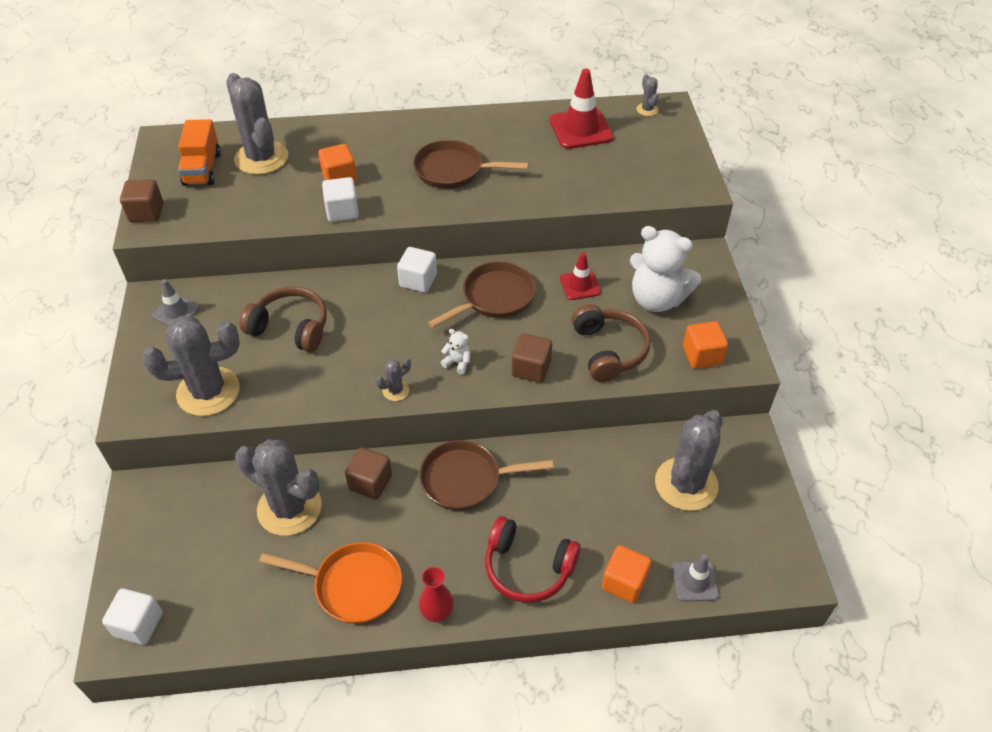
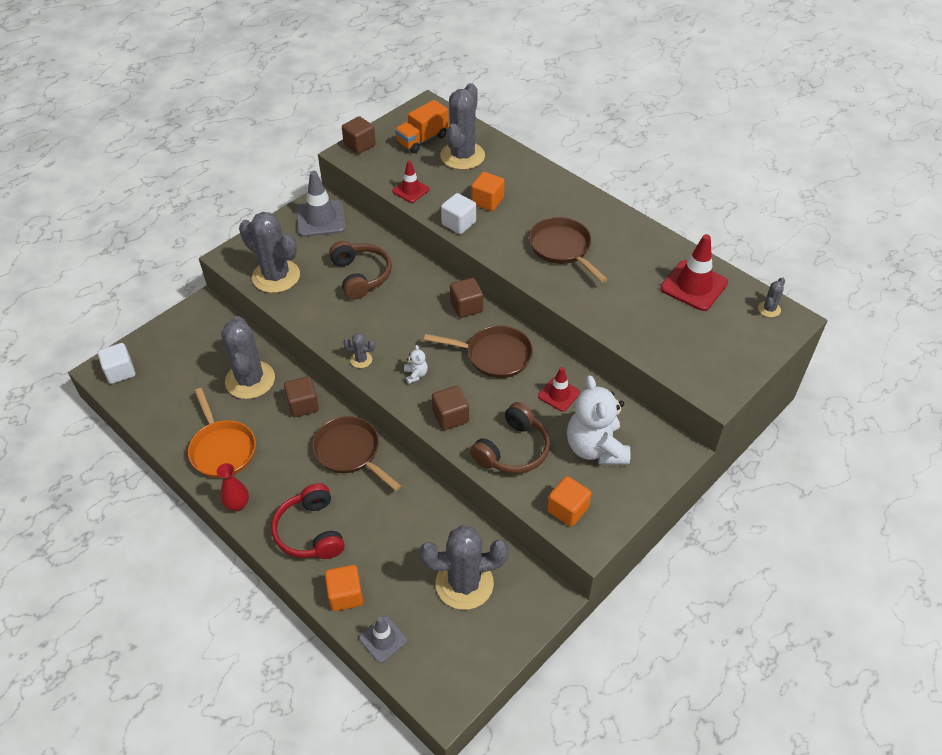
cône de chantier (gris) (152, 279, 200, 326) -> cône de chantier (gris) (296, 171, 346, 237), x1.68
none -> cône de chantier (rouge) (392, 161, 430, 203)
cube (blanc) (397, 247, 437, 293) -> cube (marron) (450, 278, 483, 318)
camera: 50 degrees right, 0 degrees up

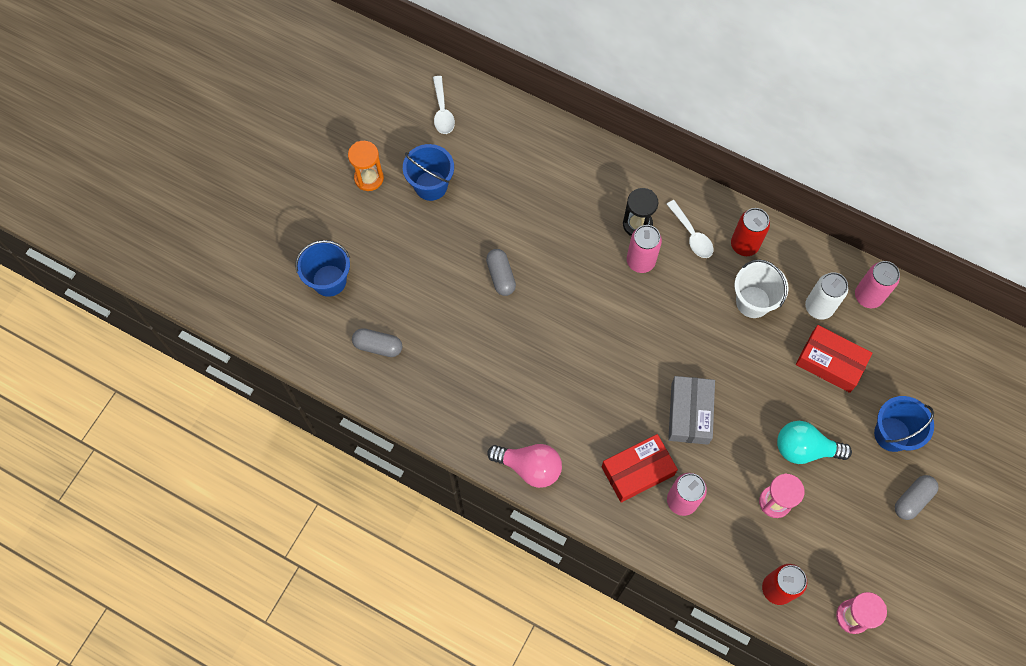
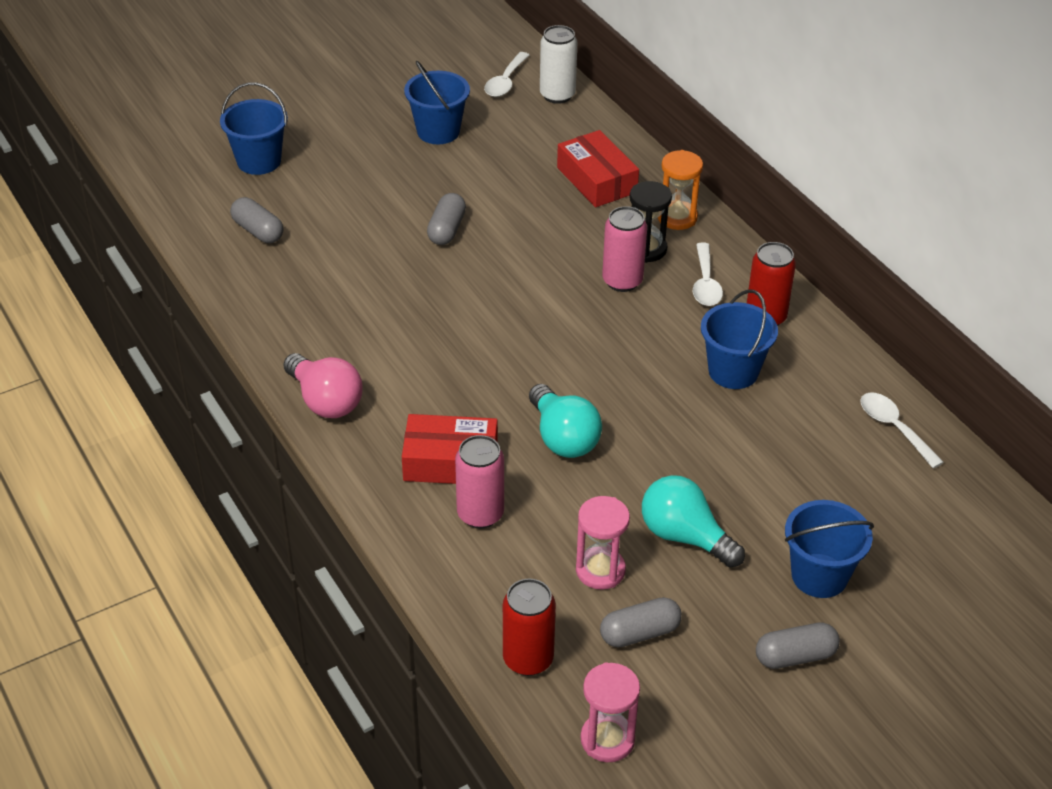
boîte (gris) (668, 376, 715, 445) -> ampoule (turquoise) (529, 384, 602, 458)
canette (blanc) (805, 272, 848, 320) -> canette (blanc) (540, 25, 577, 104), move
boîte (rouge) (796, 325, 873, 393) -> boîte (rouge) (557, 130, 639, 207), move
none -> gélule (gris) (600, 597, 682, 648)
sablier (orange) (348, 141, 384, 191) -> sablier (orange) (658, 150, 703, 230), move
seau (blanc) (734, 259, 789, 318) -> seau (bleu) (701, 289, 778, 389)
canette (rose) (855, 261, 900, 308) -> cuillère (blanc) (860, 393, 944, 469)
camera: 30 degrees right, 25 degrees down

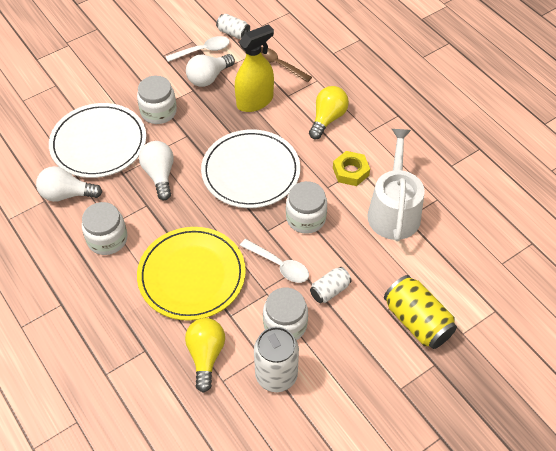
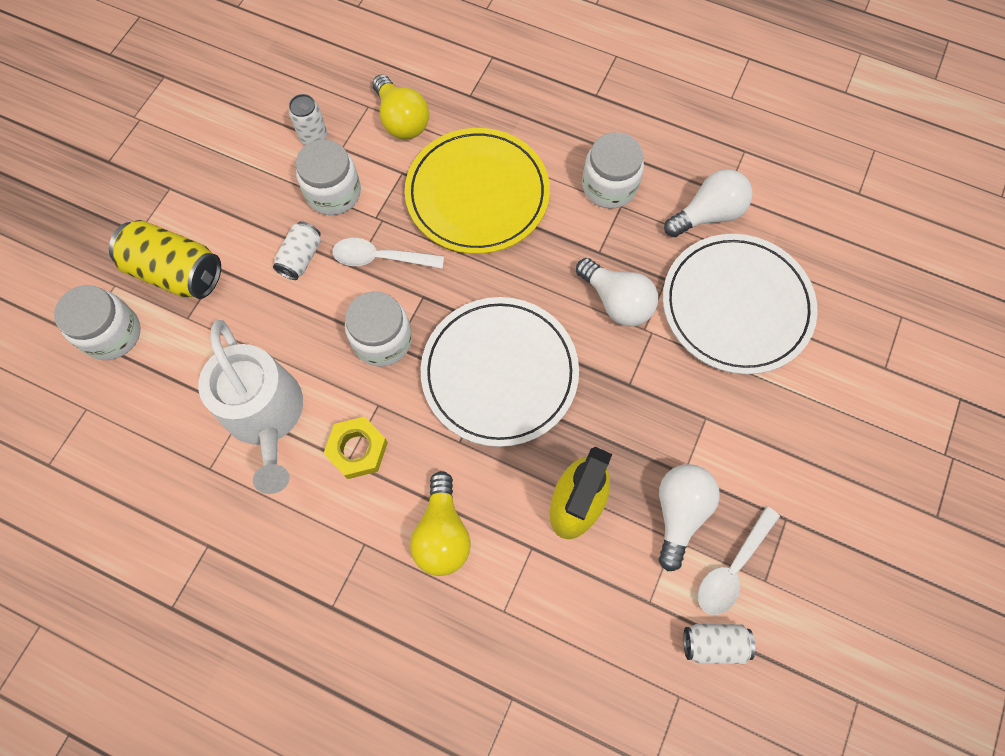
bocal (blanc) (137, 76, 177, 124) -> bocal (blanc) (54, 285, 141, 360), move
canette (blanc) (254, 327, 299, 392) -> canette (blanc) (289, 94, 327, 145), x0.57
cuillère (marron) (261, 47, 312, 82) -> none
camera: 150 degrees right, 15 degrees up

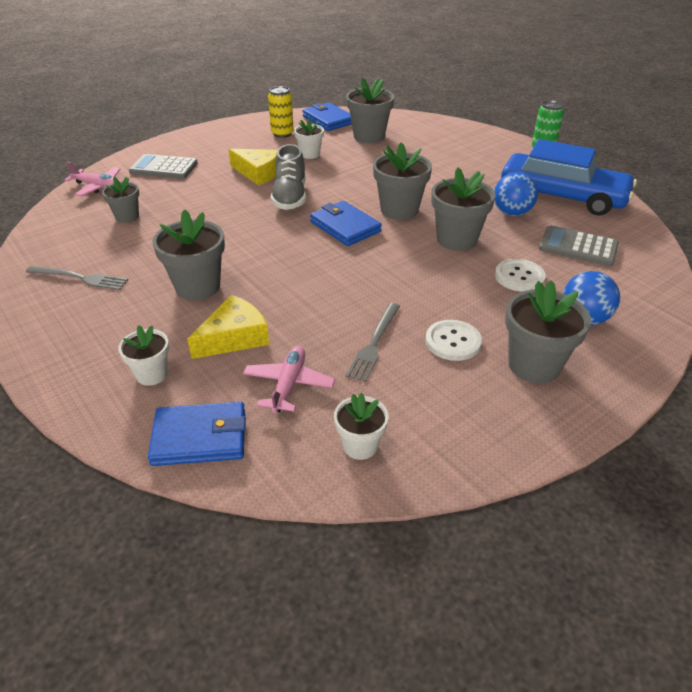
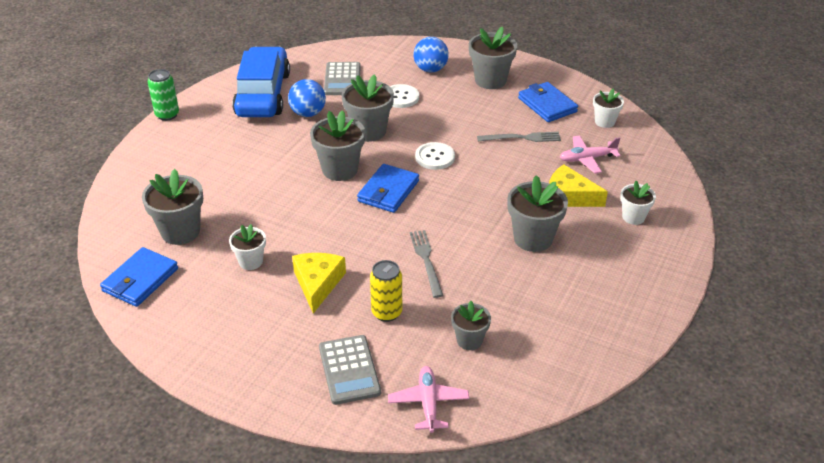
canette (jaune) (268, 86, 294, 138) -> canette (jaune) (370, 260, 402, 322), move
fourchette (gris) (26, 266, 128, 290) -> fourchette (gris) (410, 230, 443, 298), move
bouton (blanc) (425, 320, 482, 361) -> bouton (blanc) (415, 142, 455, 170), move
portefeuille (bleu) (148, 402, 246, 466) -> portefeuille (bleu) (518, 82, 578, 122), move
chaussure (gris) (271, 144, 306, 210) -> none
camera: 115 degrees left, 0 degrees up

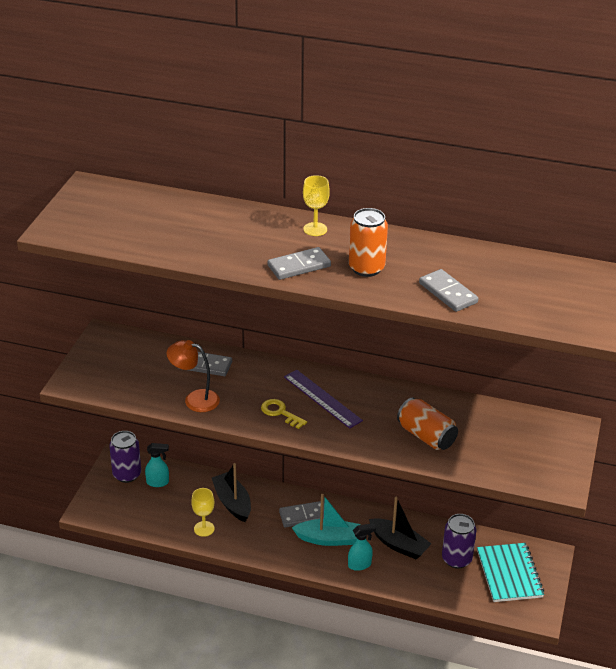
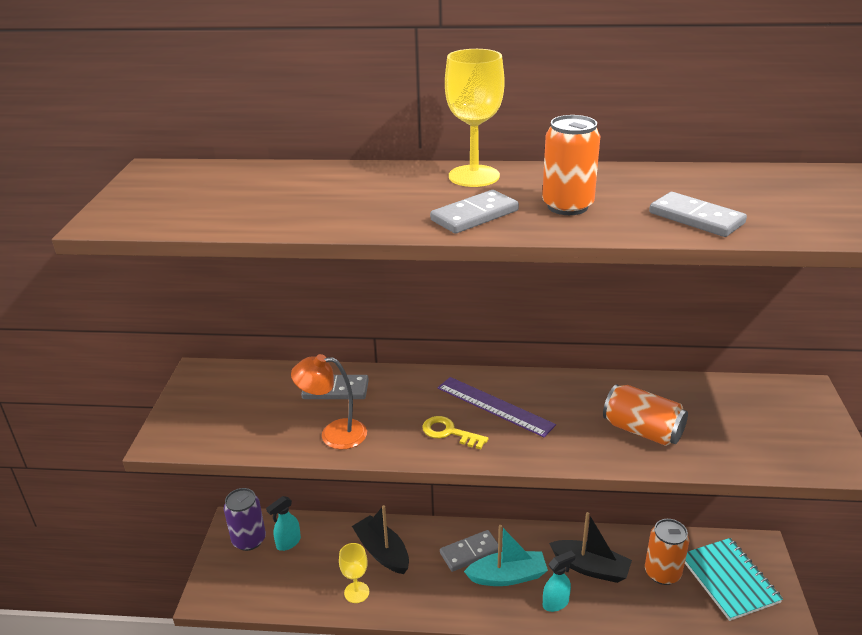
vaporisateur (turquoise) (145, 443, 169, 487) -> vaporisateur (turquoise) (266, 496, 301, 551), 150 degrees clockwise
verre à pied (jaune) (303, 175, 330, 236) -> verre à pied (jaune) (445, 49, 505, 187), x1.58
canette (violet) (442, 514, 476, 569) -> canette (orange) (645, 519, 689, 585)
camera: 10 degrees left, 5 degrees down

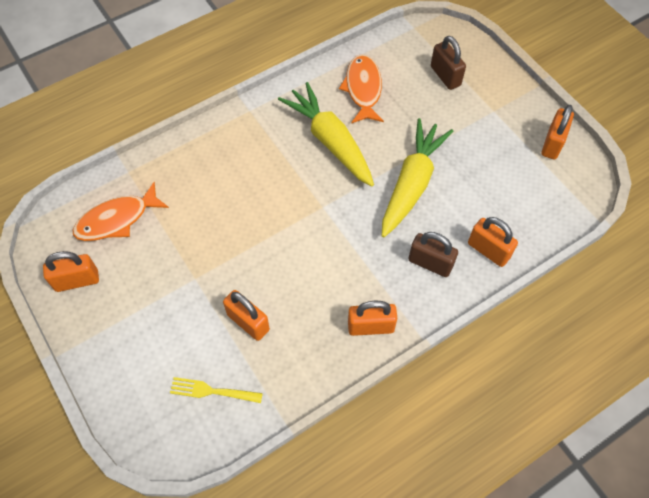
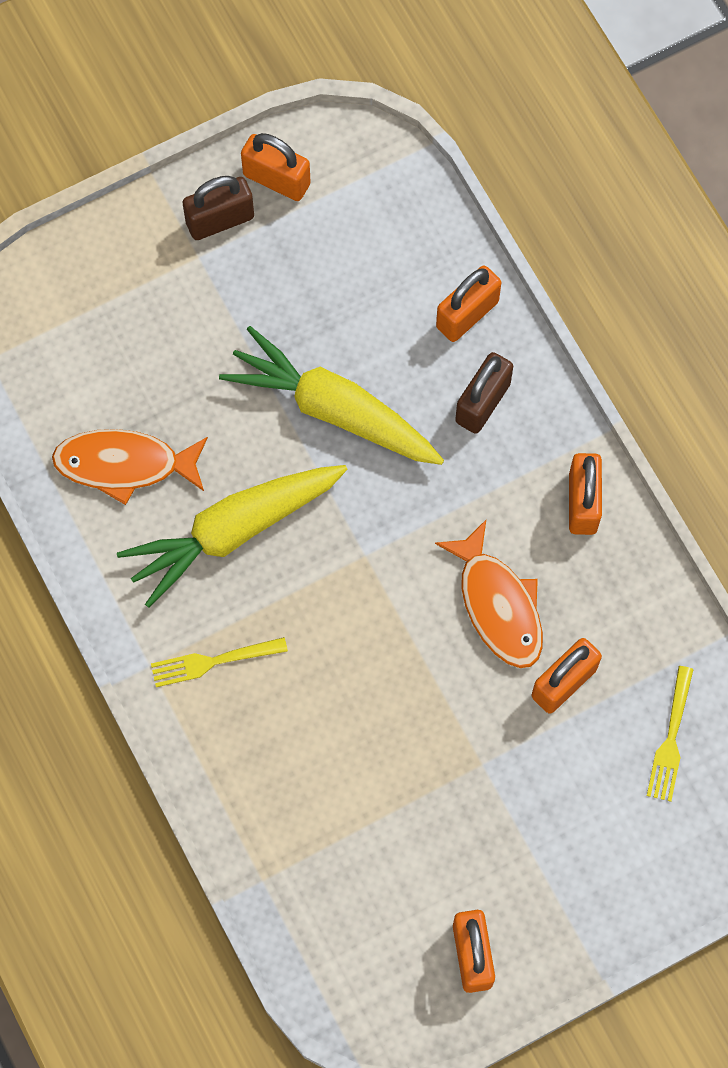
none -> fourchette (jaune) (151, 637, 288, 687)
cadenas (marron) (431, 36, 466, 90) -> cadenas (marron) (183, 176, 254, 240), move
poisson (orange) (73, 182, 169, 241) -> poisson (orange) (435, 520, 543, 668), move
camera: 85 degrees left, 10 degrees up

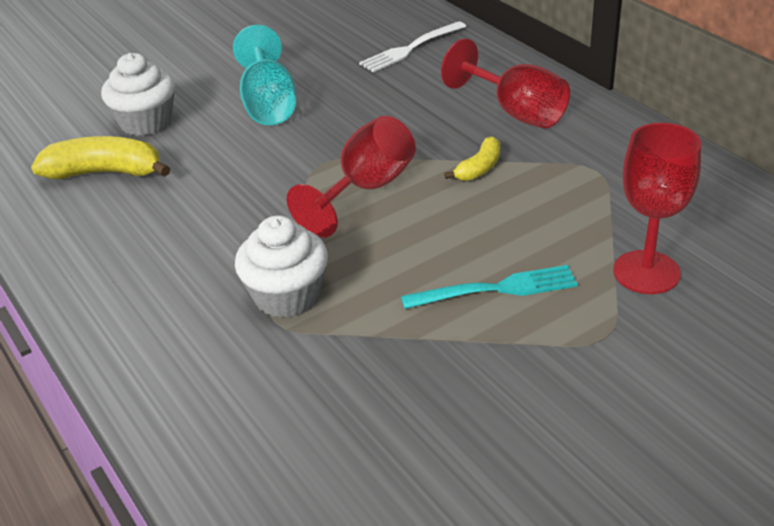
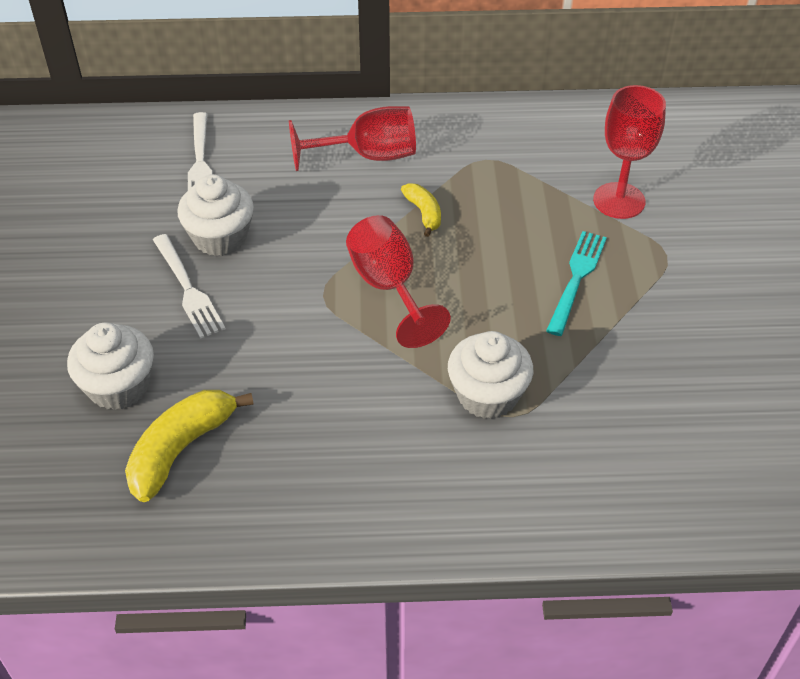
verre à pied (turquoise) (233, 25, 296, 125) -> fourchette (blanc) (153, 234, 226, 339)
none -> muffin (blanc) (177, 174, 254, 256)
camera: 60 degrees left, 10 degrees up

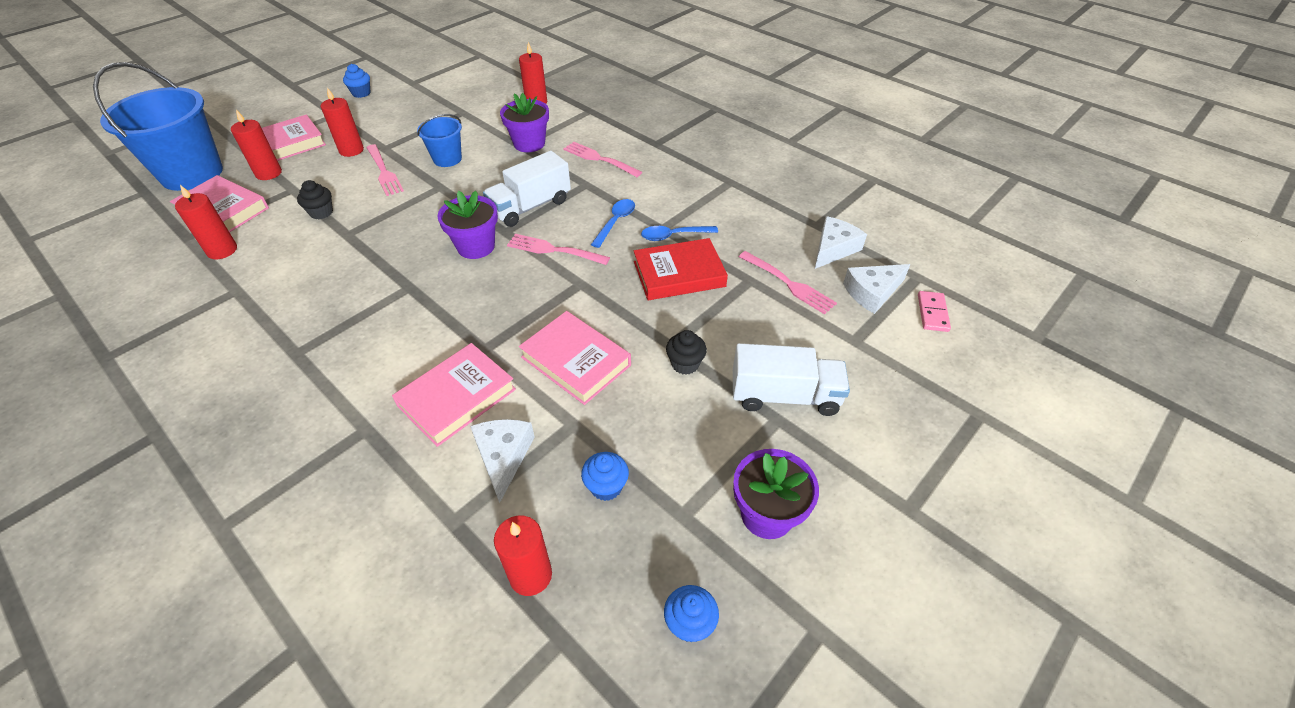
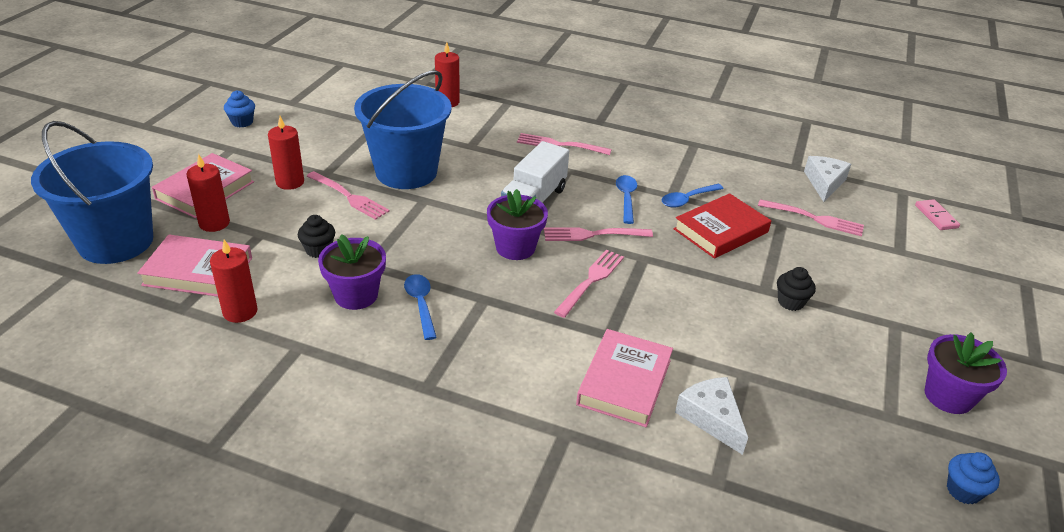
pot de fleurs (violet) (500, 93, 549, 152) -> pot de fleurs (violet) (318, 234, 386, 310), move
seau (bleu) (417, 114, 462, 167) -> seau (bleu) (354, 70, 451, 189), x1.97
none -> cuillère (bleu) (404, 274, 437, 340)
none -> fourchette (rose) (554, 249, 624, 318)
bougie (rouge) (494, 515, 552, 596) -> none
livre (rose) (519, 311, 631, 405) -> none
muffin (bleu) (581, 452, 629, 501) -> none
camion (blanc) (733, 343, 850, 416) -> none
fromage (blanc) (843, 264, 911, 314) -> none
camera: 25 degrees left, 10 degrees down

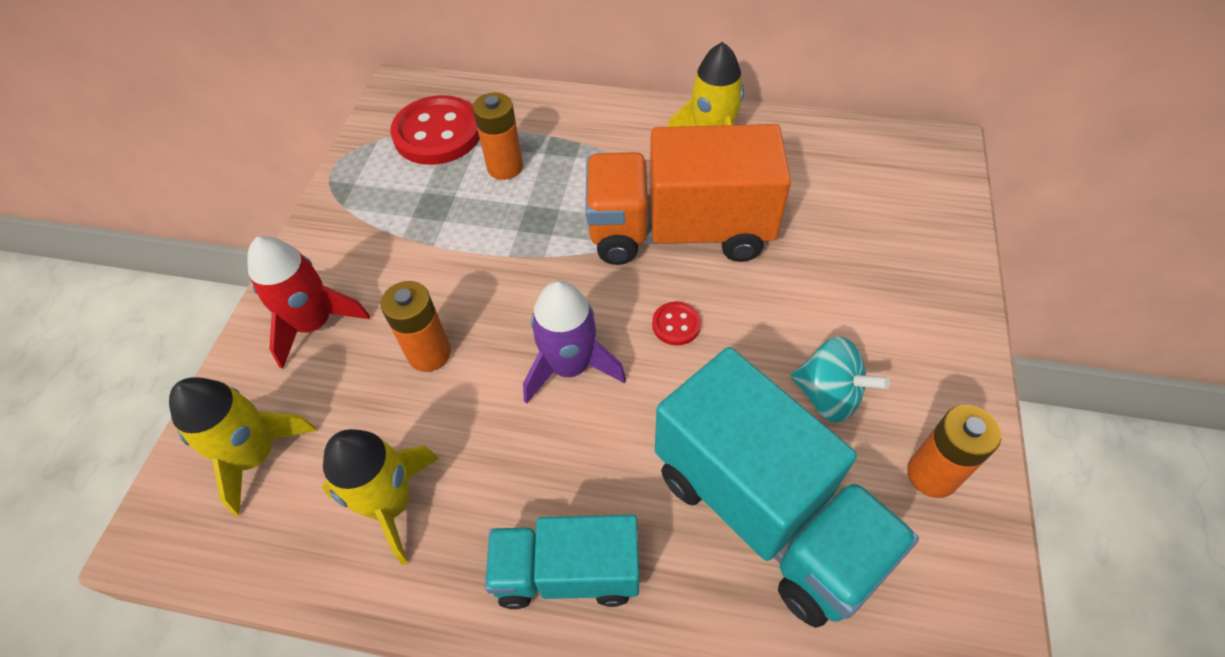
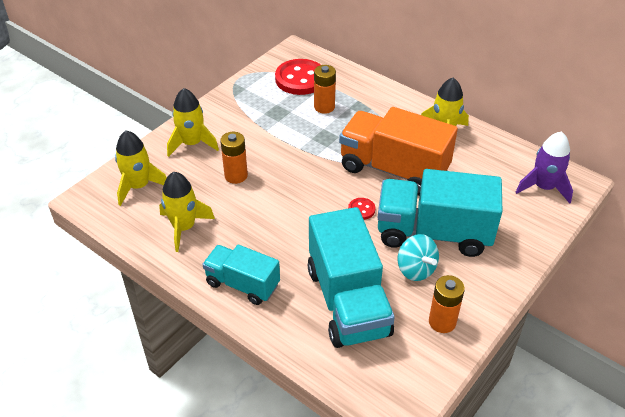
fusée (rouge) (247, 236, 370, 369) -> fusée (jaune) (167, 88, 219, 157)
none -> camion (turquoise) (378, 169, 503, 257)
fusée (violet) (523, 280, 626, 403) -> fusée (violet) (516, 131, 573, 204), move
camera: 25 degrees right, 10 degrees down

